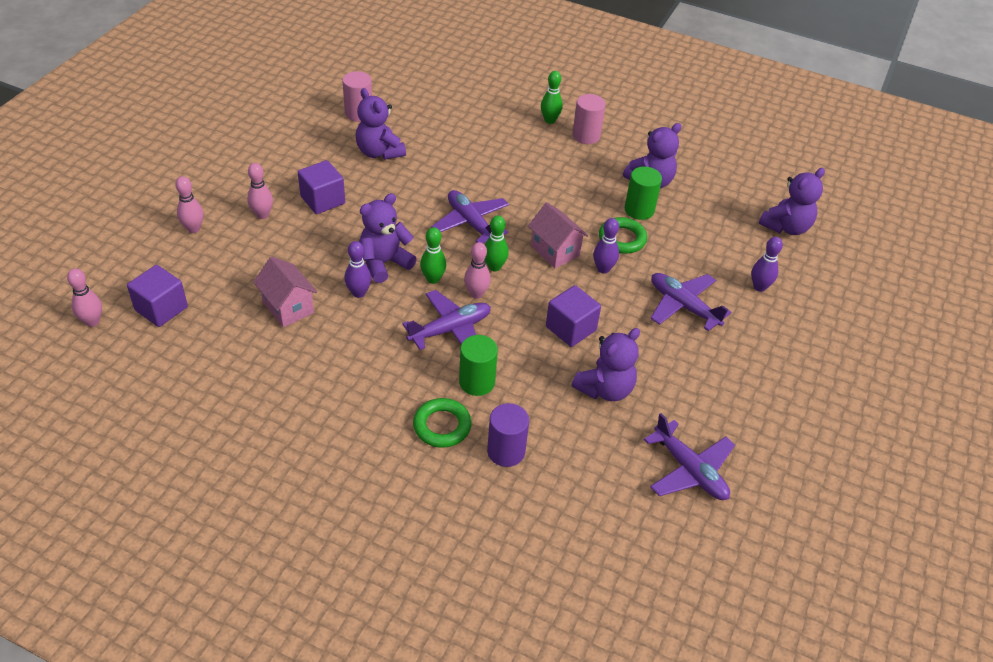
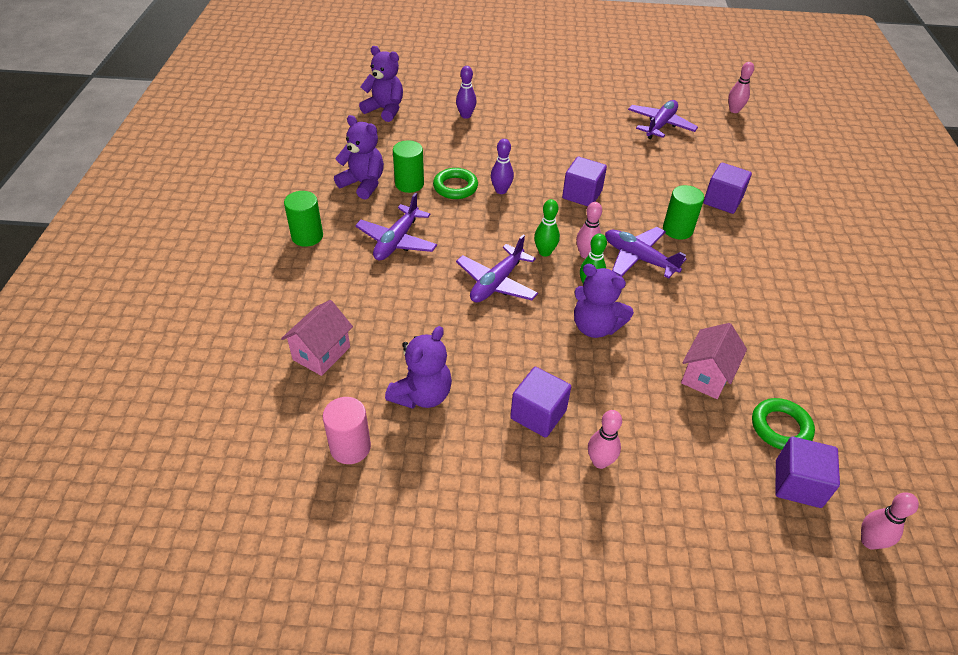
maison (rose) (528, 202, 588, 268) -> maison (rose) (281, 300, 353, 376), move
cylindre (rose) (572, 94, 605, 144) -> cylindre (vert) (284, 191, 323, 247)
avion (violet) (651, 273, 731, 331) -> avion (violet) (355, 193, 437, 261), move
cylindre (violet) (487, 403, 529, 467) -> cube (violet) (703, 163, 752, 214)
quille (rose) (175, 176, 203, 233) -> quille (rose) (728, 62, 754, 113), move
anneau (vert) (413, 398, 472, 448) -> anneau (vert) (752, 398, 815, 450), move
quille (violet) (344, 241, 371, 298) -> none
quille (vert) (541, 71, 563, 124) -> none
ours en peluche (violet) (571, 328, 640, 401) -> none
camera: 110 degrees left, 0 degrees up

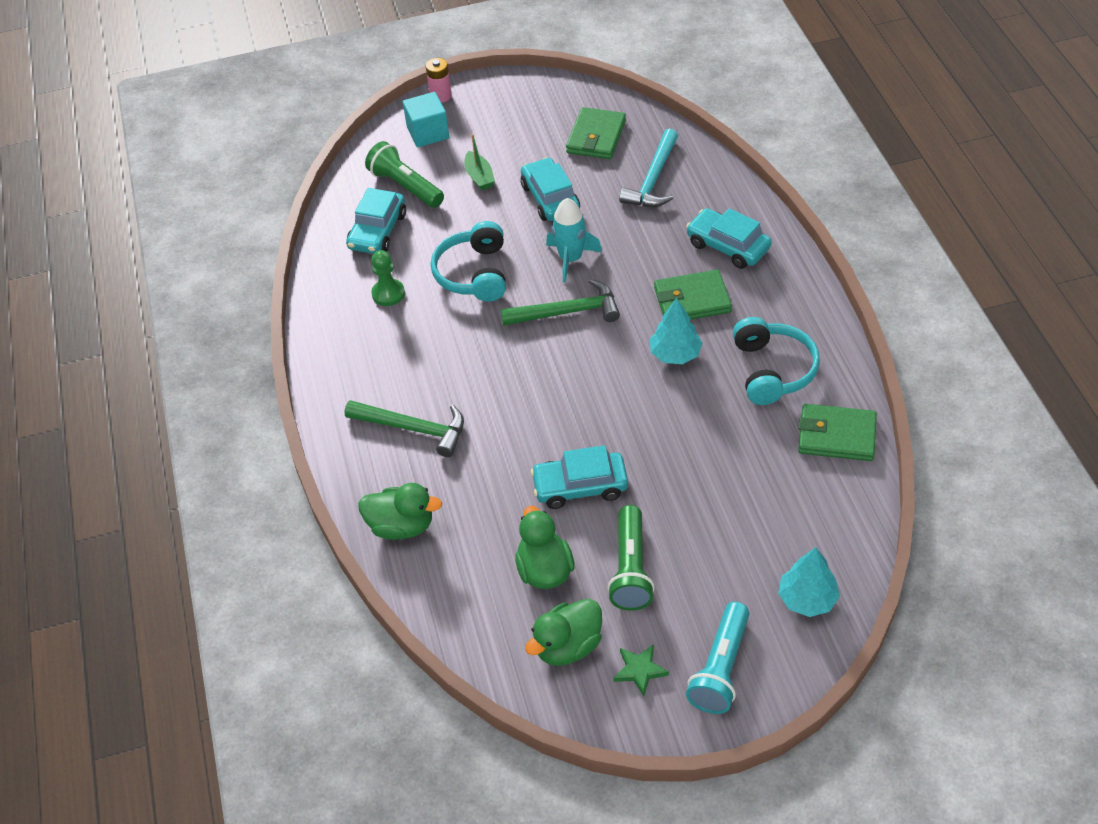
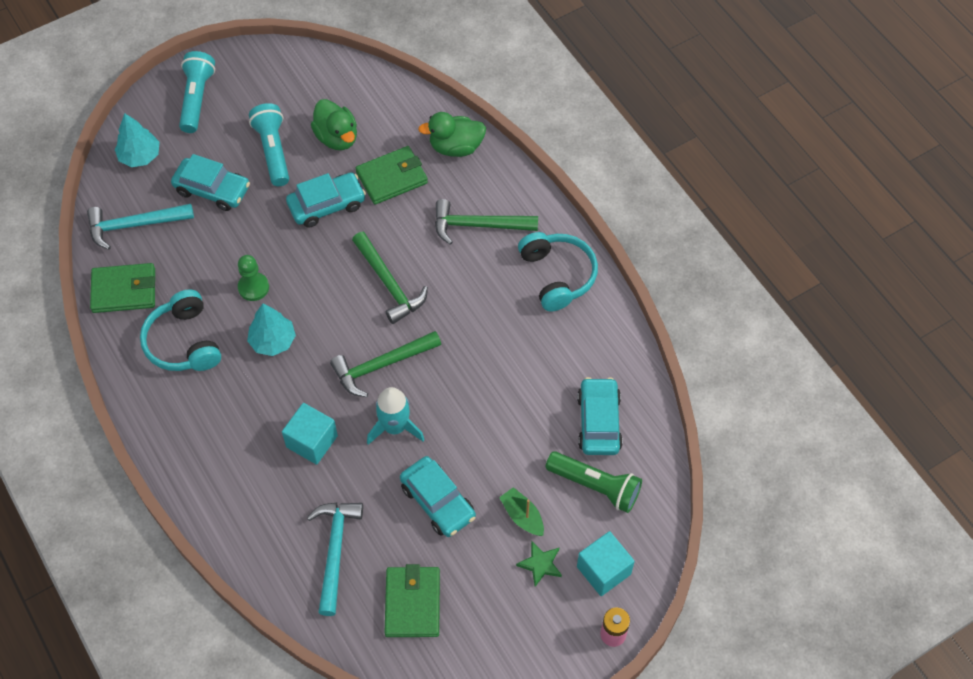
none -> marteau (turquoise) (87, 204, 194, 250)
voiture (turquoise) (686, 208, 772, 269) -> voiture (turquoise) (171, 154, 250, 211), move
pion (vert) (371, 250, 405, 306) -> pion (vert) (238, 255, 269, 301), move
lampe de poche (vert) (607, 505, 655, 611) -> lampe de poche (turquoise) (249, 103, 289, 186)
none -> cube (turquoise) (282, 403, 338, 465)
none -> marteau (vert) (352, 232, 428, 324)
portefeuille (vert) (654, 269, 732, 320) -> portefeuille (vert) (356, 146, 428, 205), move
étoile (vert) (613, 644, 669, 696) -> étoile (vert) (516, 541, 562, 587), move
casque audio (turquoise) (431, 221, 506, 301) -> casque audio (turquoise) (518, 232, 598, 312), move
canard (vert) (525, 599, 602, 666) -> none
camera: 160 degrees right, 10 degrees up

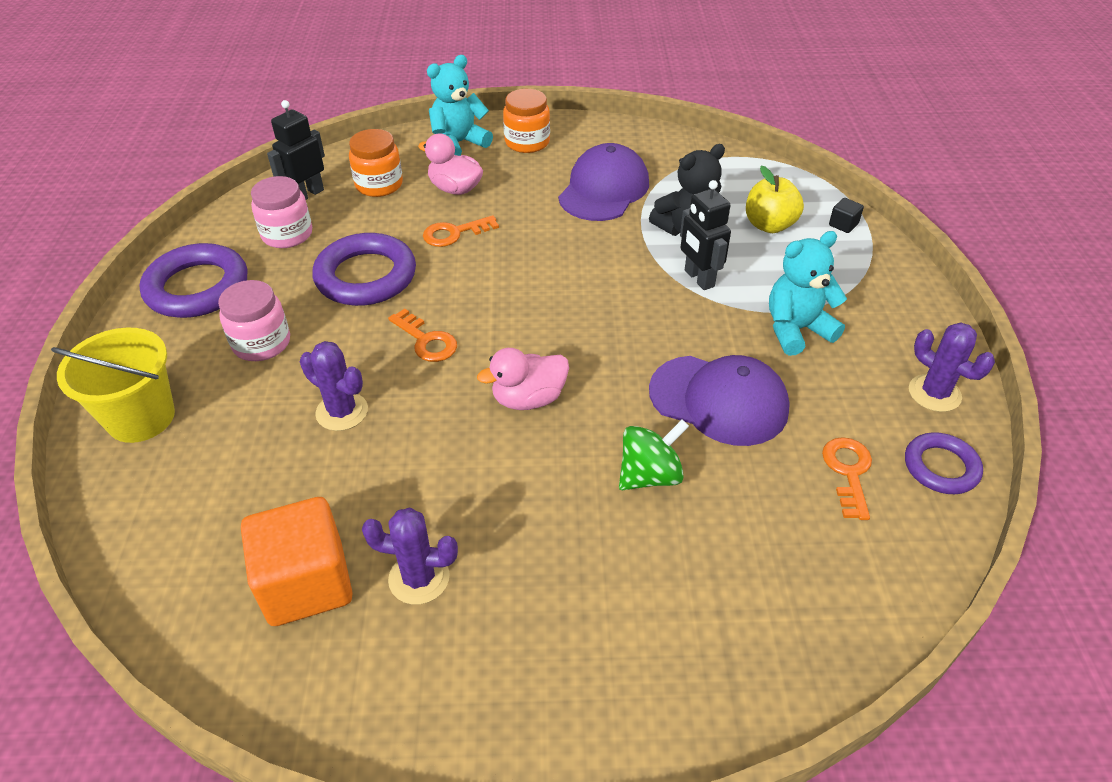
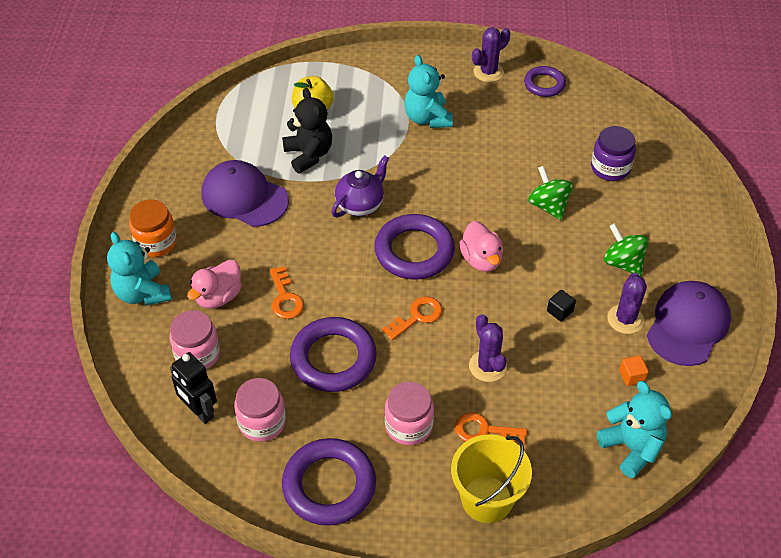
bocal (orange) (349, 129, 403, 197) -> bocal (rose) (169, 310, 220, 369)
none -> théière (violet) (332, 155, 389, 217)
none -> anneau (violet) (374, 214, 455, 280)
clé (orange) (822, 437, 872, 520) -> clé (orange) (455, 412, 527, 445), move
cactus (violet) (300, 341, 368, 431) -> cactus (violet) (469, 314, 507, 382), 60 degrees counterclockwise
cube (noir) (829, 198, 864, 233) -> cube (noir) (547, 290, 576, 322), move
none -> bocal (violet) (591, 126, 636, 181)
none -> ours en peluche (turquoise) (597, 381, 672, 478)
none -> toupie (vert) (604, 223, 649, 277)
cube (orange) (241, 497, 353, 626) -> cube (orange) (619, 355, 649, 386), x0.40
casquette (violet) (649, 355, 790, 446) -> casquette (violet) (647, 281, 731, 366), move
robot (noir) (680, 180, 731, 290) -> none
camera: 85 degrees left, 5 degrees up

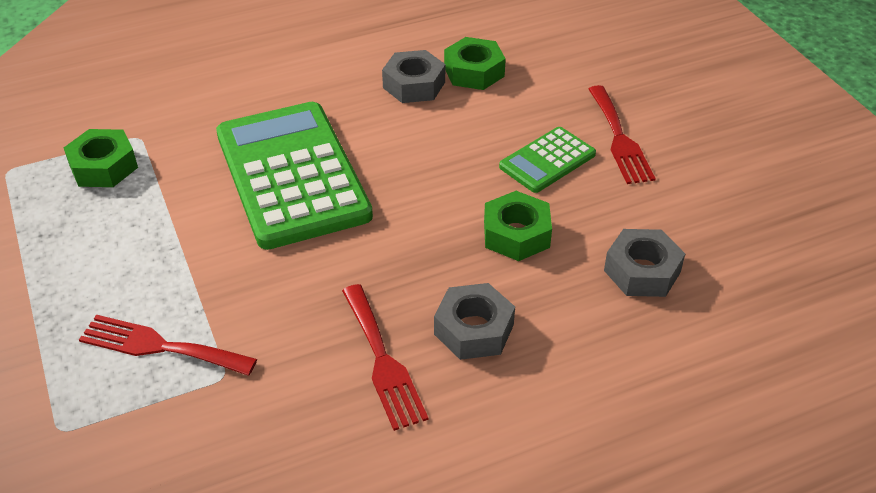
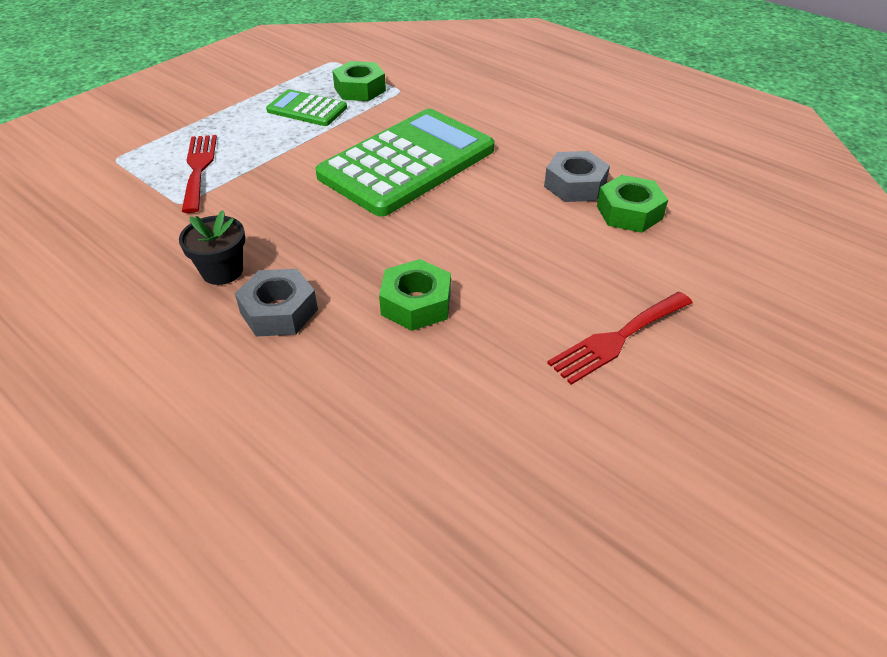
fourchette (rouge) (342, 284, 428, 431) -> pot de fleurs (noir) (179, 210, 245, 285)
calculatrice (vert) (499, 127, 596, 193) -> calculatrice (vert) (266, 89, 347, 126), move
écrou (gris) (604, 229, 685, 297) -> none
camera: 65 degrees right, 0 degrees up

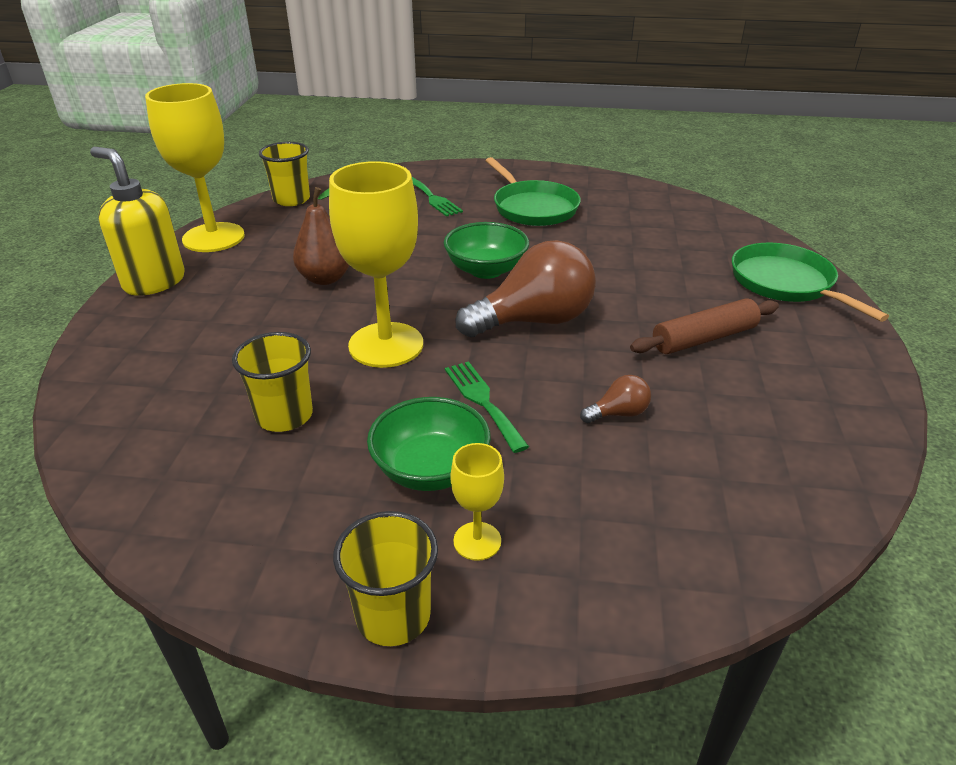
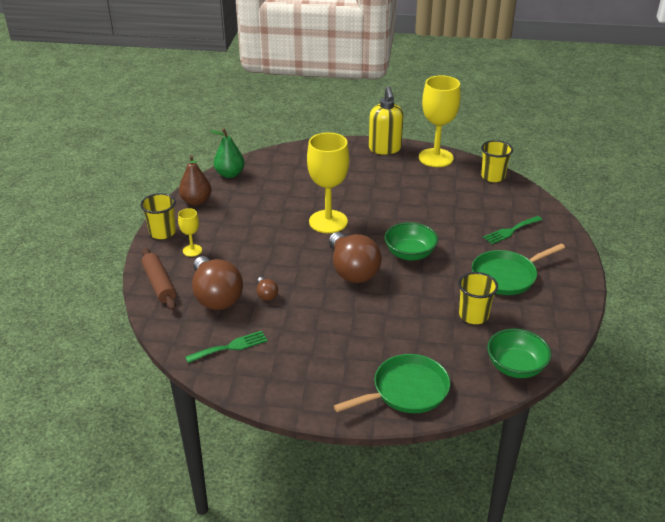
rouleau à pâtisserie (marron) (630, 298, 779, 354) -> rouleau à pâtisserie (marron) (141, 247, 176, 310), move
poire (marron) (293, 187, 349, 285) -> poire (marron) (179, 155, 211, 206), move
fourchette (vert) (445, 361, 529, 453) -> fourchette (vert) (185, 331, 268, 363), move
none -> ampoule (marron) (192, 256, 243, 310)
none -> poire (vert) (210, 128, 245, 178)
distributeur de savon (jaune) (90, 147, 185, 296) -> distributeur de savon (jaune) (369, 86, 403, 155), 135 degrees clockwise
gobelet (jaune) (232, 332, 313, 432) -> gobelet (jaune) (458, 272, 498, 324), move
bol (vert) (367, 397, 491, 491) -> bol (vert) (487, 329, 551, 378), move
camera: 90 degrees right, 0 degrees up

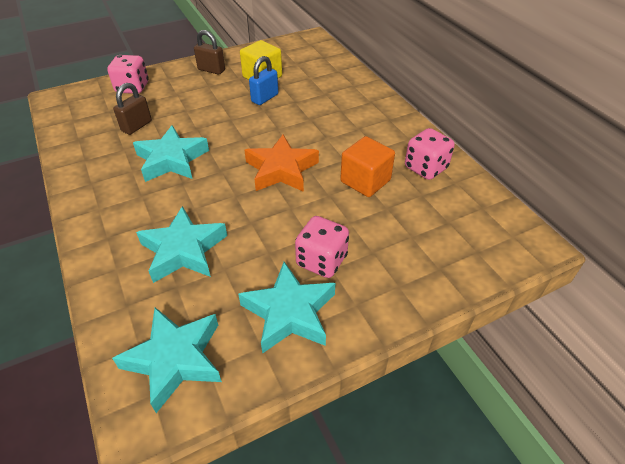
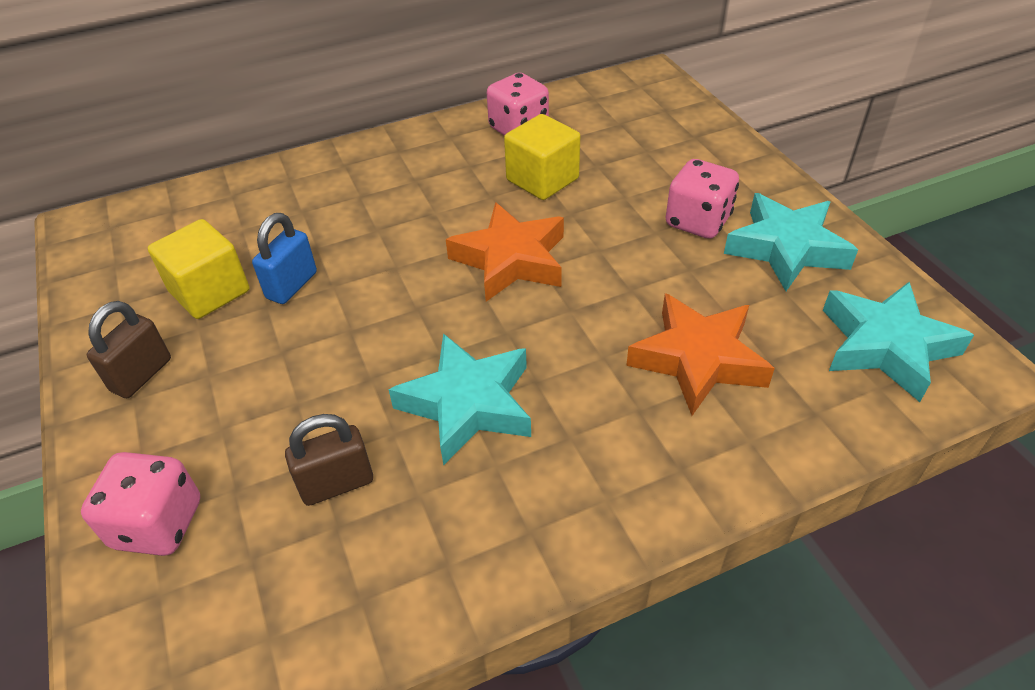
cadenas (bleu) (249, 56, 278, 105) -> cadenas (bleu) (252, 213, 317, 304), 75 degrees clockwise
cadenas (marron) (113, 83, 152, 135) -> cadenas (marron) (285, 414, 373, 506), 60 degrees counterclockwise
cube (orange) (340, 136, 395, 197) -> cube (jaune) (504, 114, 580, 200)
étoile (turquoise) (136, 206, 227, 283) -> étoile (orange) (626, 293, 775, 416)
camera: 85 degrees left, 0 degrees up

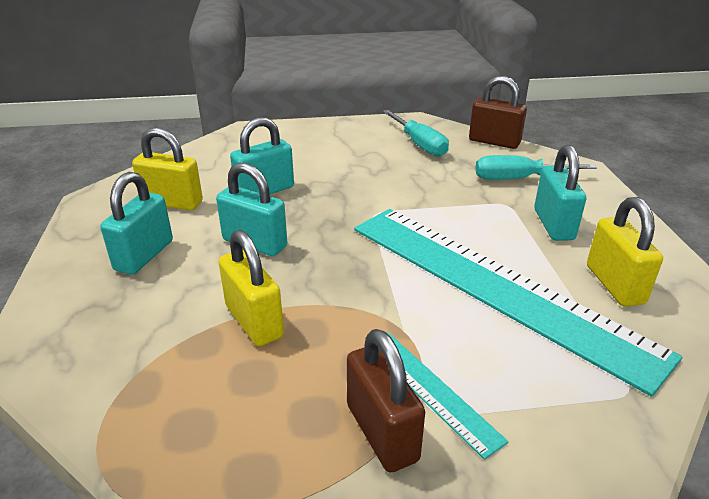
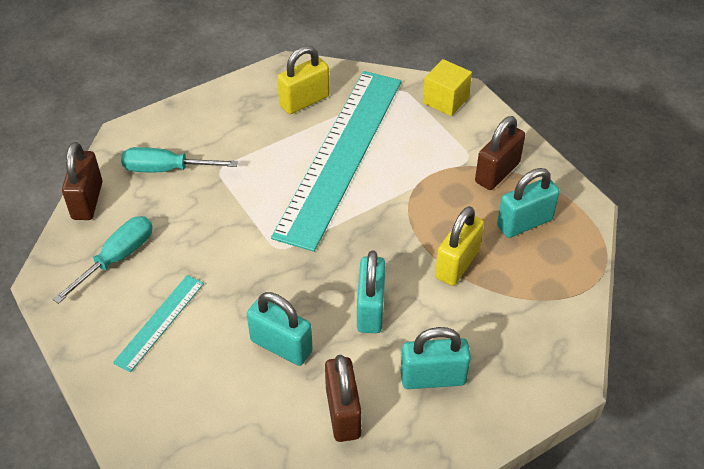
règle (turquoise) (387, 332, 508, 460) -> règle (turquoise) (113, 275, 204, 372), move
tournevis (turquoise) (475, 155, 597, 180) -> tournevis (turquoise) (121, 147, 238, 172), 120 degrees clockwise
cadenas (jaune) (132, 127, 203, 210) -> cadenas (marron) (325, 355, 361, 442)
none -> cube (jaune) (423, 59, 472, 116)
cadenas (turquoise) (534, 145, 586, 241) -> cadenas (turquoise) (497, 168, 560, 238), move
camera: 115 degrees left, 15 degrees up

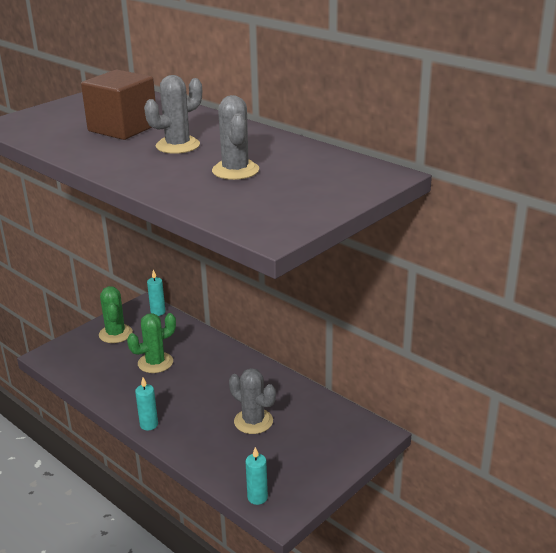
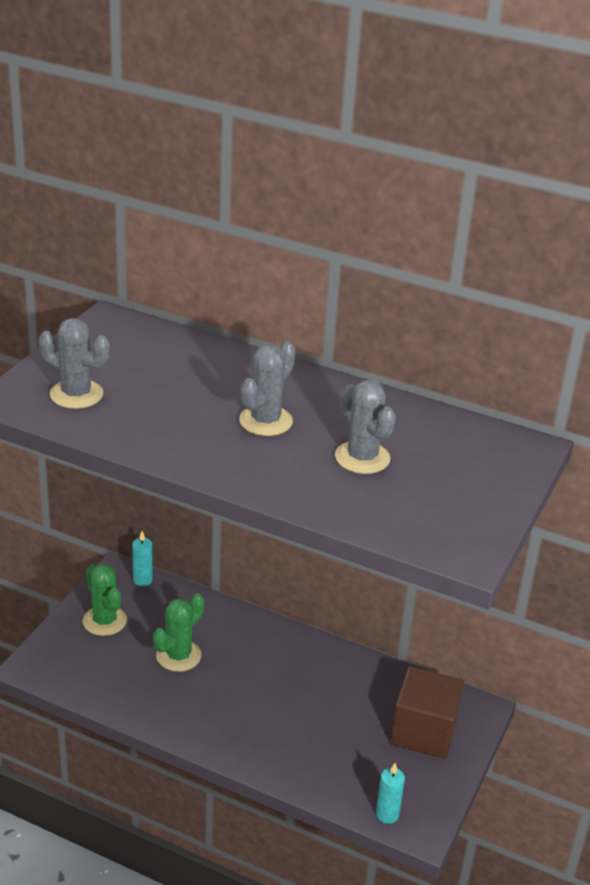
cactus (gris) (229, 368, 276, 434) -> cactus (gris) (39, 318, 110, 409), move
cube (marron) (81, 69, 156, 140) -> cube (marron) (390, 666, 464, 759), move
bougie (turquoise) (135, 378, 158, 431) -> none
camera: 20 degrees left, 5 degrees up

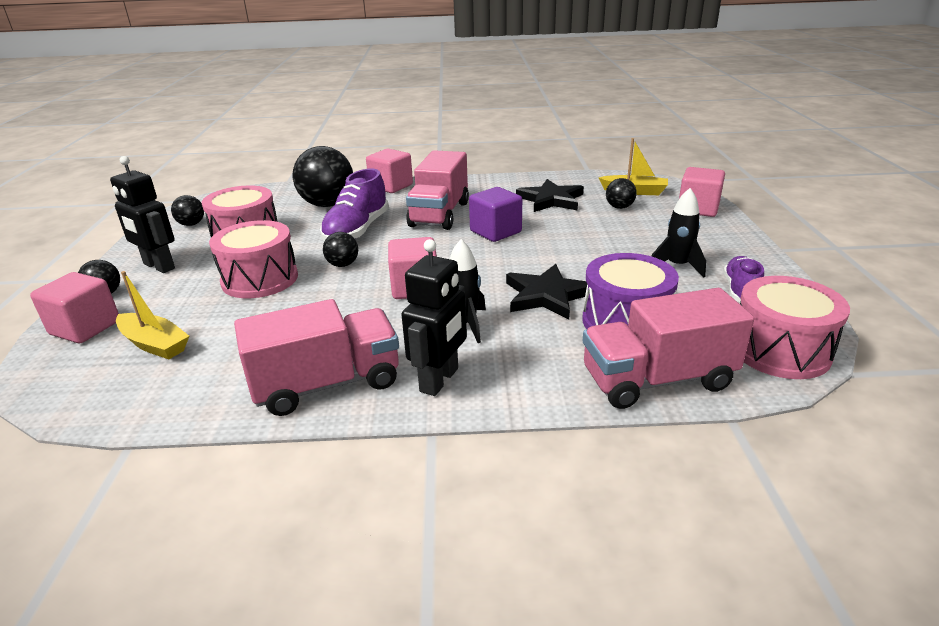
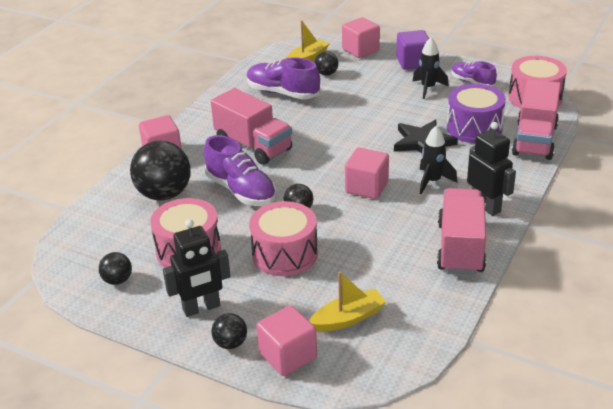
étoile (noir) (516, 179, 584, 212) -> chaussure (violet) (247, 57, 320, 99)
cube (violet) (469, 187, 522, 242) -> cube (violet) (396, 30, 429, 70), move
camera: 60 degrees left, 5 degrees up

